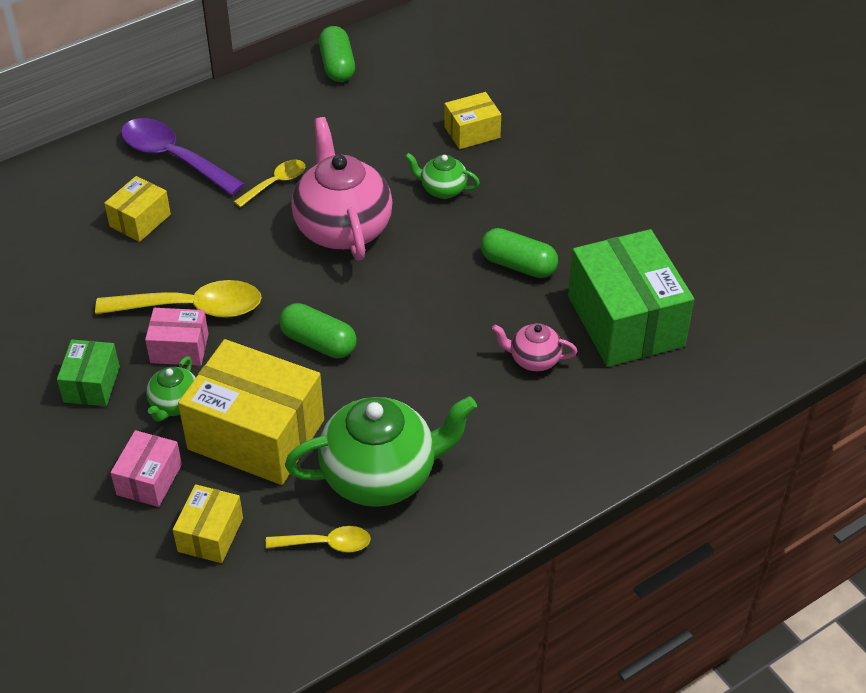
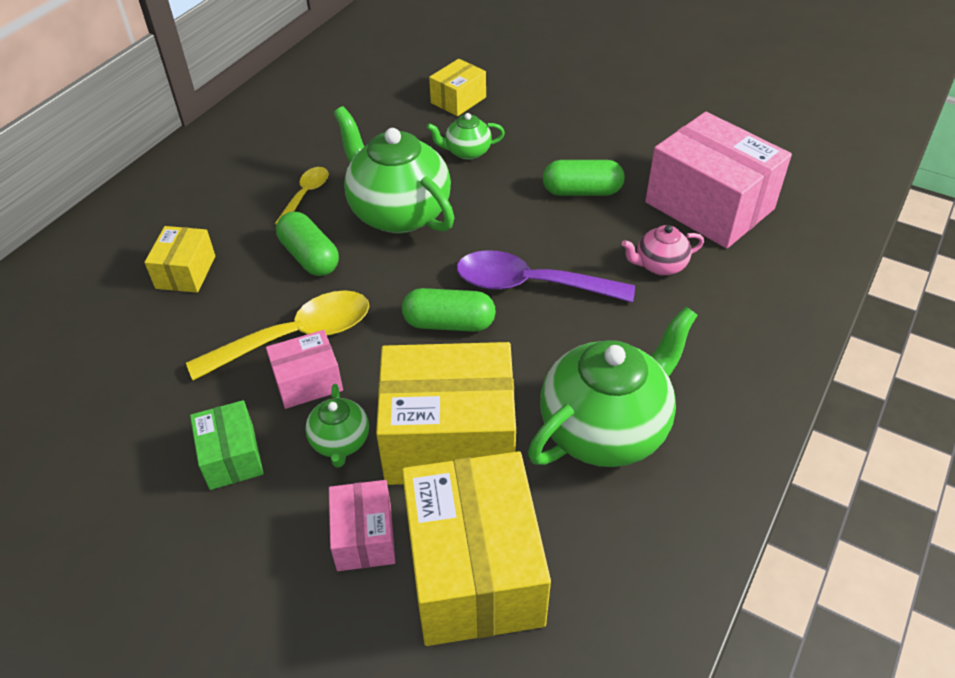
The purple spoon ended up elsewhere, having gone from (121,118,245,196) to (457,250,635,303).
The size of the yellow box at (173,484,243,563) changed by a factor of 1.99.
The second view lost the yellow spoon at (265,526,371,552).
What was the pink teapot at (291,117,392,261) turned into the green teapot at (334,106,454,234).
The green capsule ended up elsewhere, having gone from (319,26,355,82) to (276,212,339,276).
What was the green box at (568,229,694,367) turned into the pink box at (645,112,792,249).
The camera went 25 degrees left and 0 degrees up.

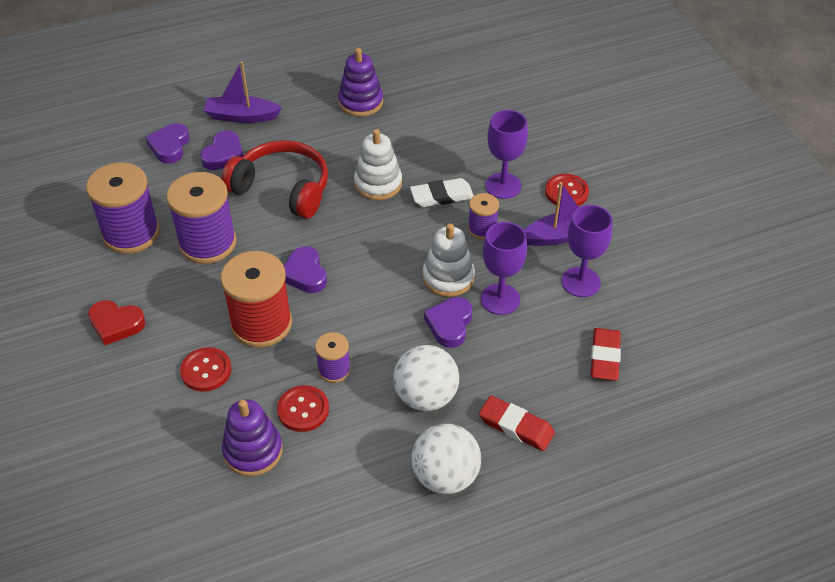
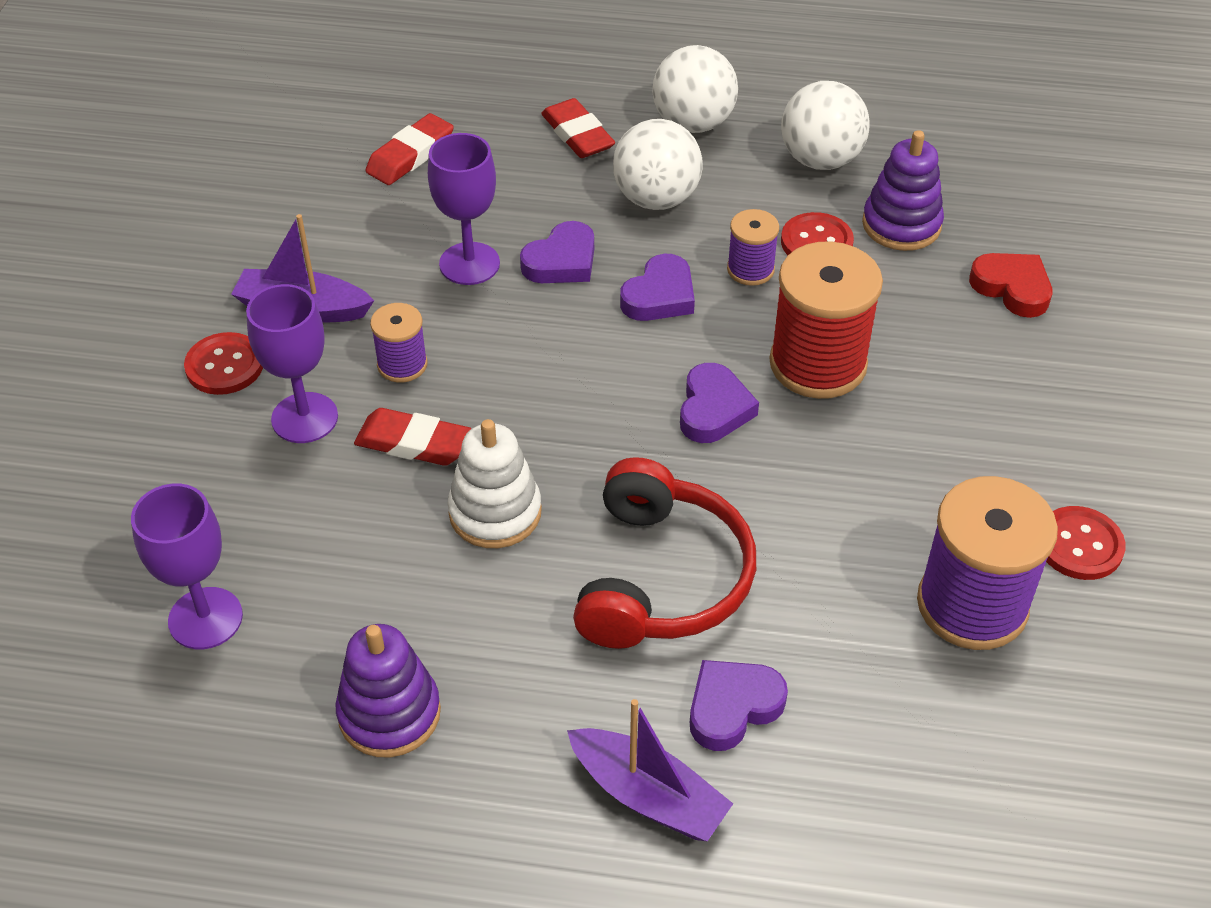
The red heart ended up elsewhere, having gone from (88,300,146,345) to (969,253,1052,318).
The purple heart ended up elsewhere, having gone from (146,123,189,164) to (620,253,695,321).
The second view lost the purple spool at (166,172,236,264).
The red button ended up elsewhere, having gone from (180,347,232,392) to (1046,506,1126,580).
The red headphones at (222,140,328,219) ended up facing another way, 135 degrees counterclockwise from before.
What was the white eraser at (410,178,474,207) turned into the red eraser at (354,408,471,466).
The second view lost the white stacking toy at (423,223,475,297).
The purple goblet ended up elsewhere, having gone from (561,205,612,297) to (131,484,243,649).
The second view gained the white ball at (781,81,870,170).
The camera went 150 degrees left and 0 degrees up.

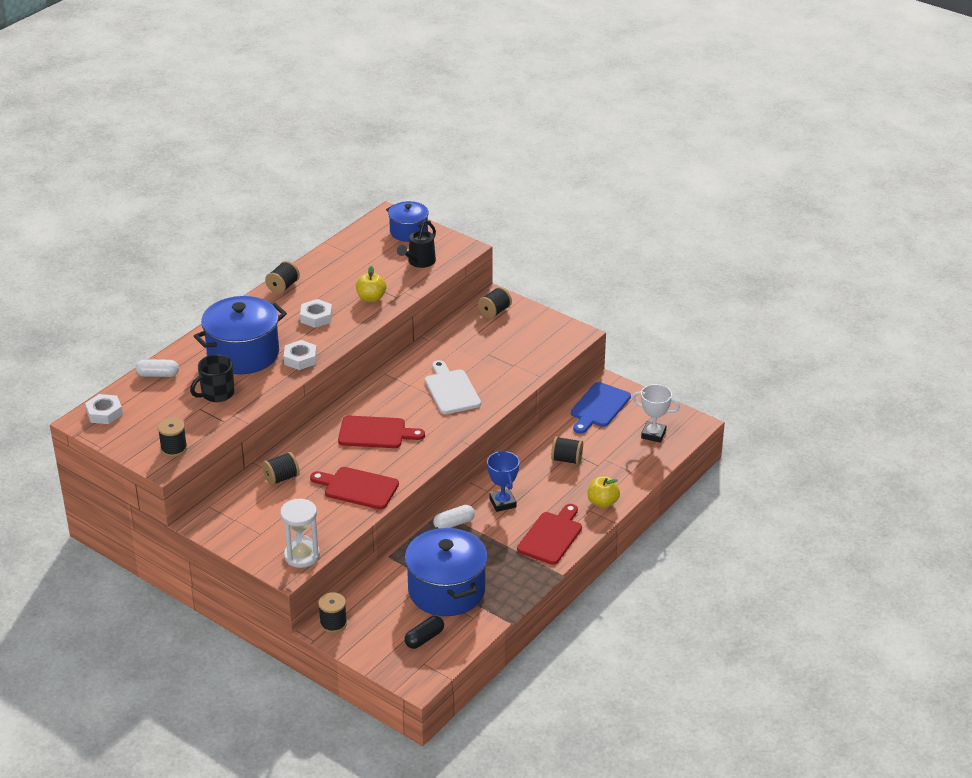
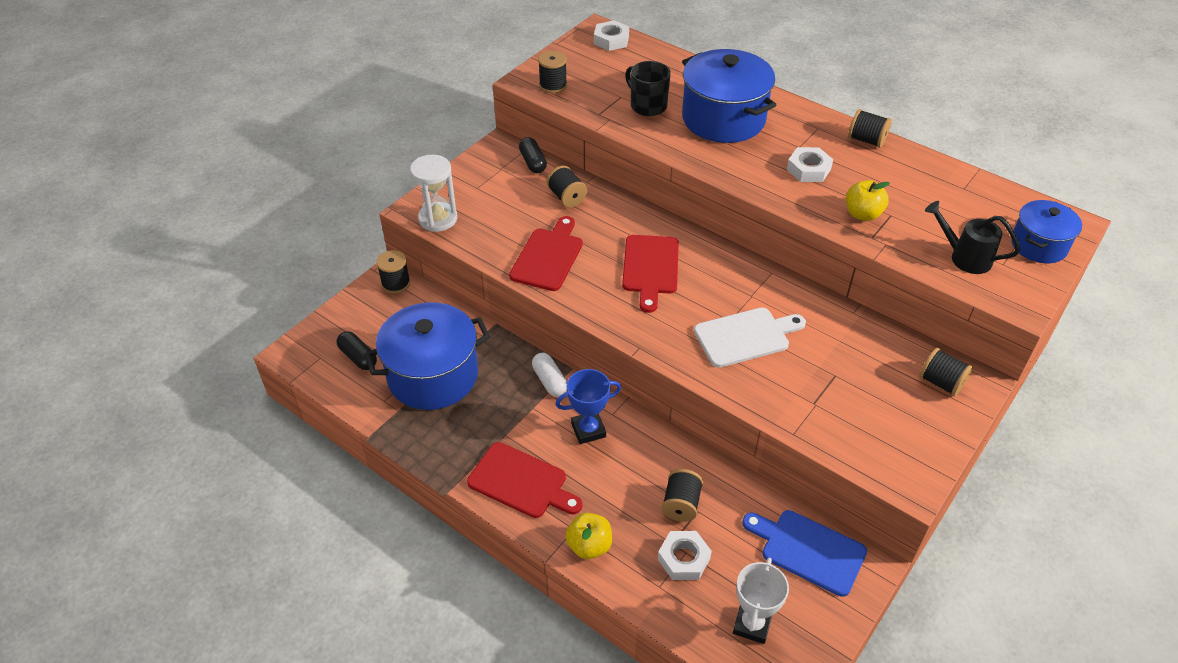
The second view lost the white capsule at (135,359,179,377).
The white nut ended up elsewhere, having gone from (284,340,317,370) to (658,531,712,580).
The second view gained the black capsule at (519,137,547,173).
The camera went 90 degrees right and 10 degrees up.

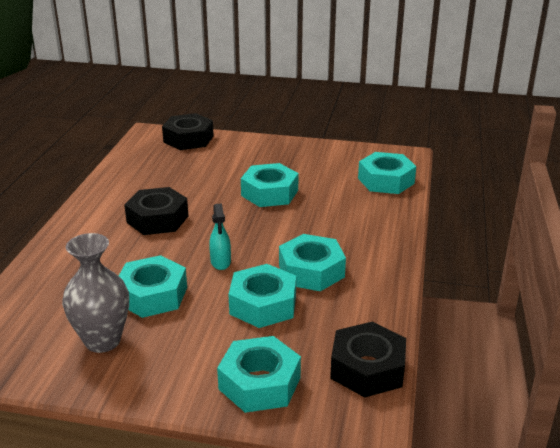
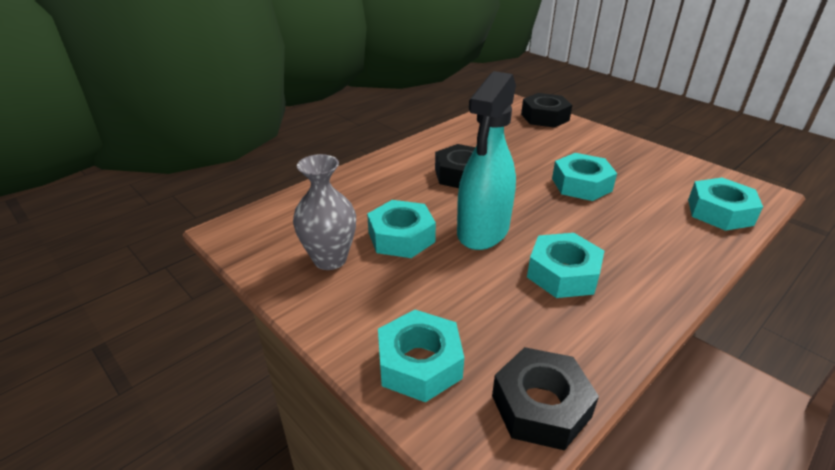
The size of the turquoise spray bottle at (209,203,231,270) changed by a factor of 2.39.
The second view lost the turquoise nut at (229,264,296,328).
The camera went 35 degrees right and 5 degrees up.

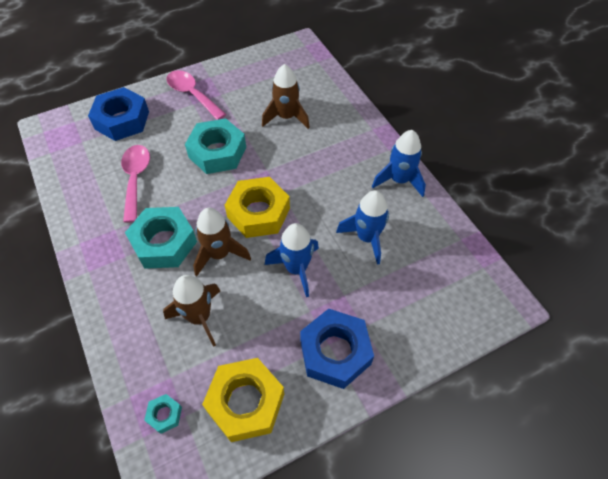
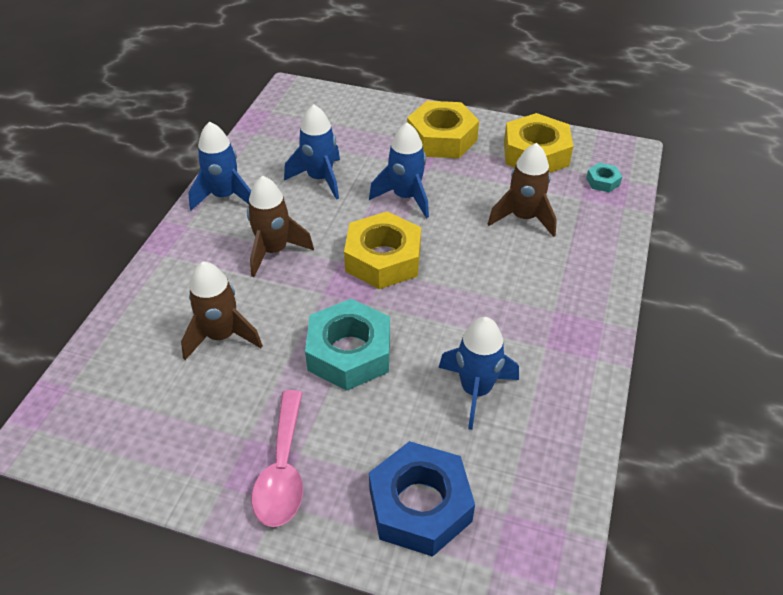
Where the pink spoon stood at (121,145,150,223), the blue rocket came to stand at (439,317,519,430).
The second view lost the turquoise nut at (125,207,197,269).
The brown rocket ended up elsewhere, having gone from (193,208,251,276) to (247,176,314,277).
What was the blue nut at (300,309,374,389) turned into the yellow nut at (407,101,479,158).
The camera went 135 degrees left and 10 degrees down.

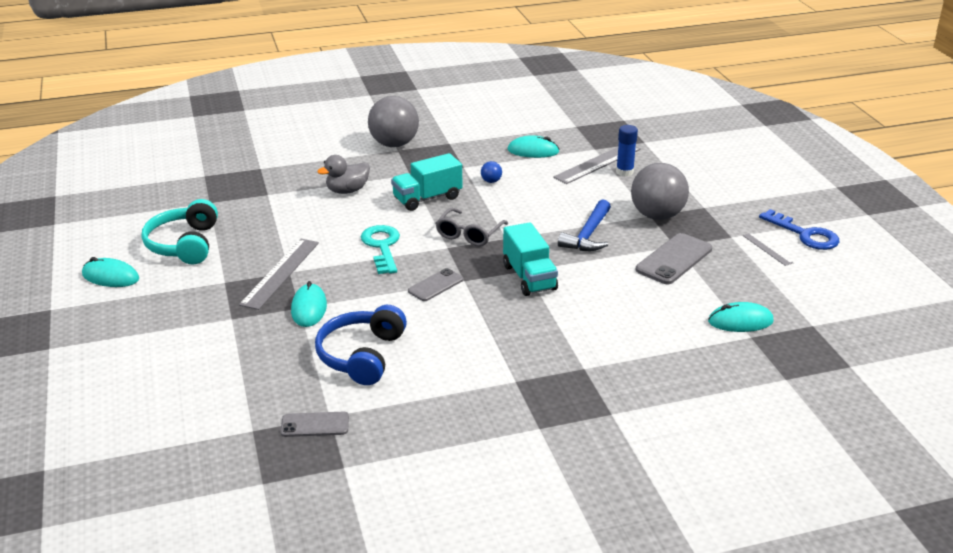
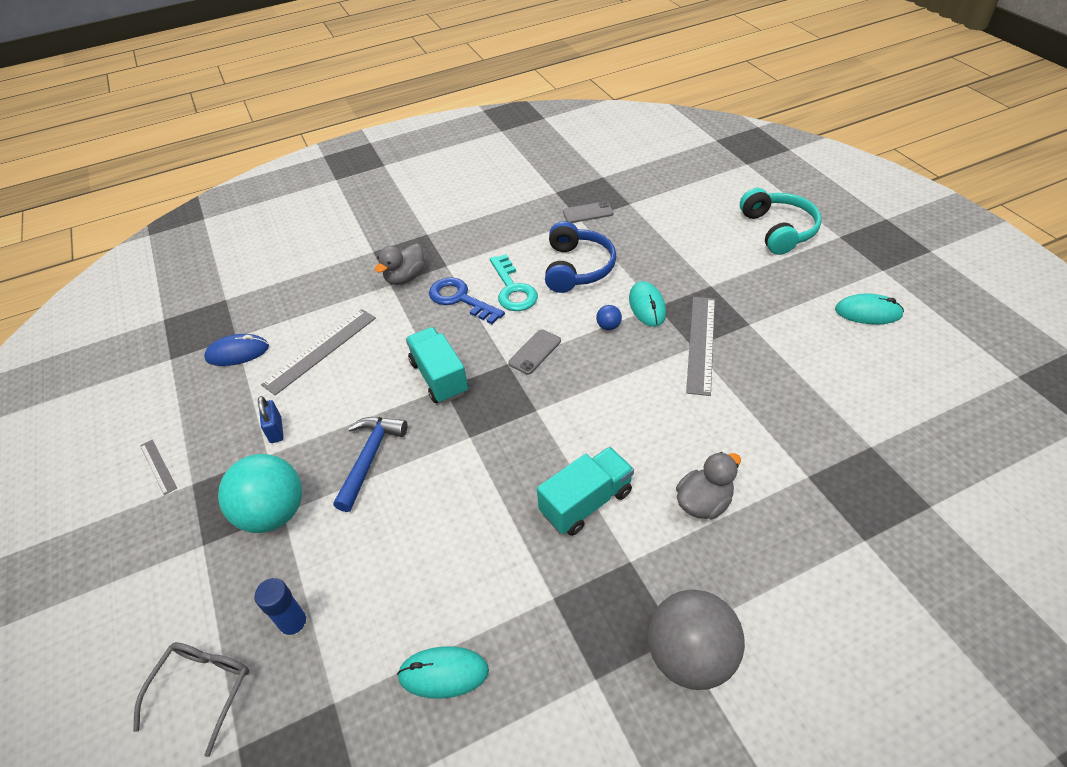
The turquoise headphones ended up elsewhere, having gone from (142,199,218,265) to (740,188,822,255).
The turquoise key ended up elsewhere, having gone from (361,225,400,274) to (490,254,538,311).
The grey glasses ended up elsewhere, having gone from (436,208,508,246) to (133,642,249,757).
The blue ball ended up elsewhere, having gone from (481,161,502,183) to (596,305,622,330).
The grey ruler ended up elsewhere, having gone from (553,147,641,184) to (261,309,376,395).
What was the grey ball at (631,163,689,220) turned into the turquoise ball at (218,454,302,533).
Where the grey phone stood at (636,233,712,284), the blue padlock came to stand at (258,396,284,443).
What was the turquoise mouse at (708,302,774,332) turned into the blue mouse at (204,334,269,366).
The blue key ended up elsewhere, having gone from (759,209,839,250) to (429,277,505,324).
The second view gained the grey duck at (375,244,425,285).
The camera went 175 degrees right and 15 degrees up.

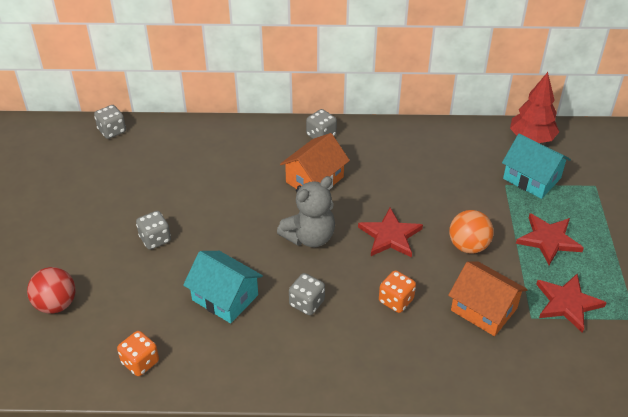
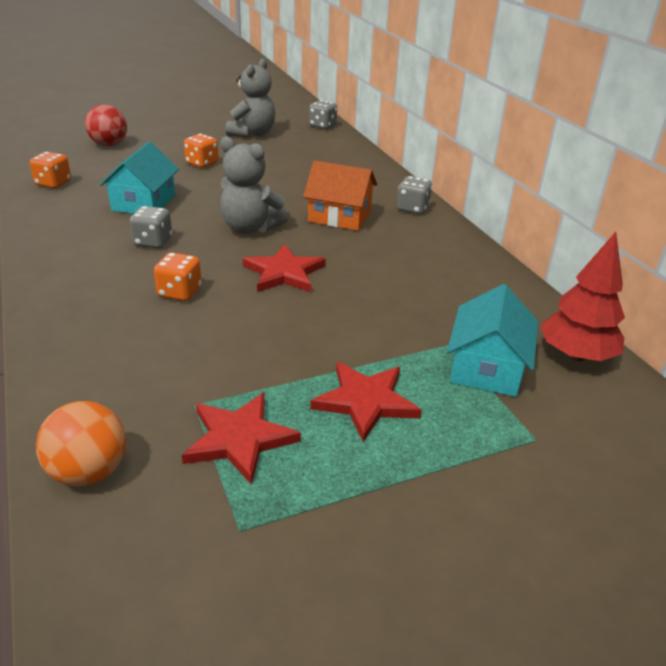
What was the grey dice at (136,211,171,250) turned into the orange dice at (184,134,219,168).
The second view lost the orange house at (448,262,528,336).
The orange ball ended up elsewhere, having gone from (449,210,494,254) to (36,401,126,486).
The second view gained the grey teddy bear at (226,59,275,138).
The camera went 65 degrees right and 10 degrees down.

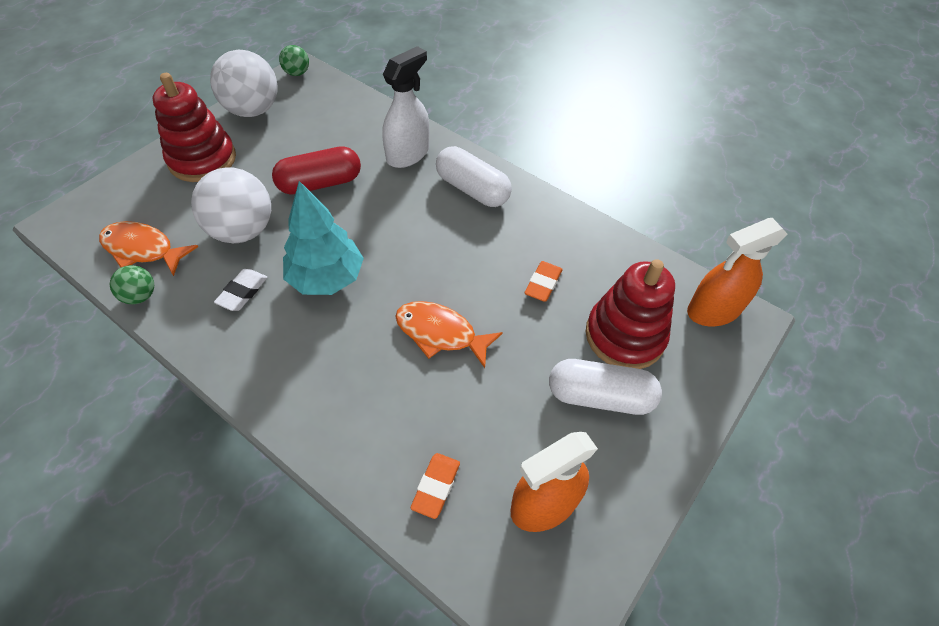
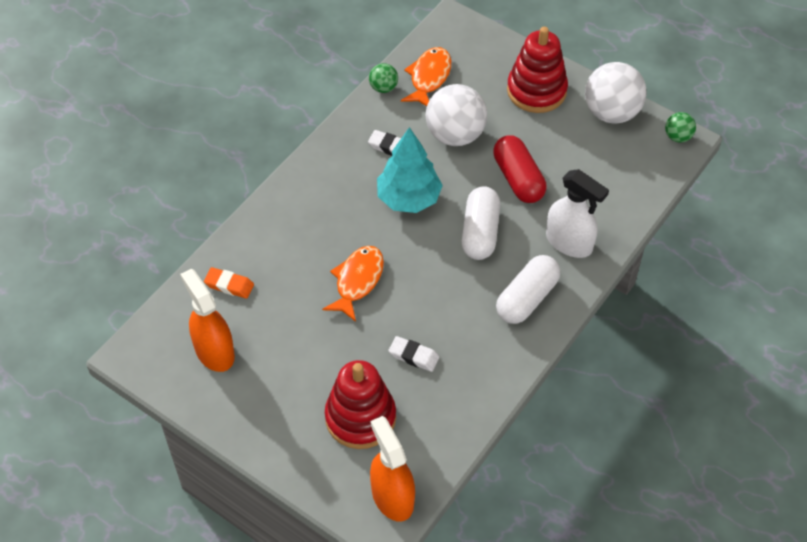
What was the orange eraser at (525,261,562,302) turned into the white eraser at (389,336,439,372).
The white capsule ended up elsewhere, having gone from (549,359,662,415) to (462,186,500,260).
The camera went 90 degrees right and 0 degrees up.

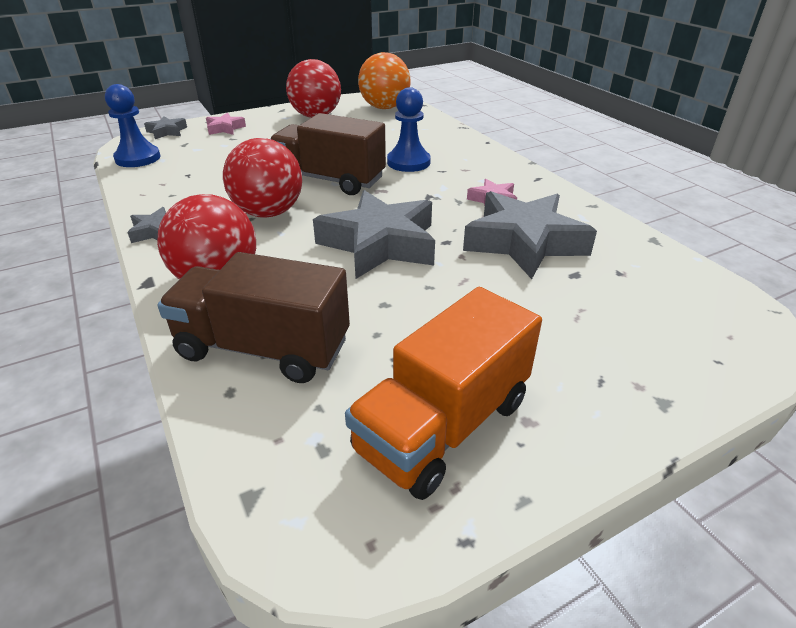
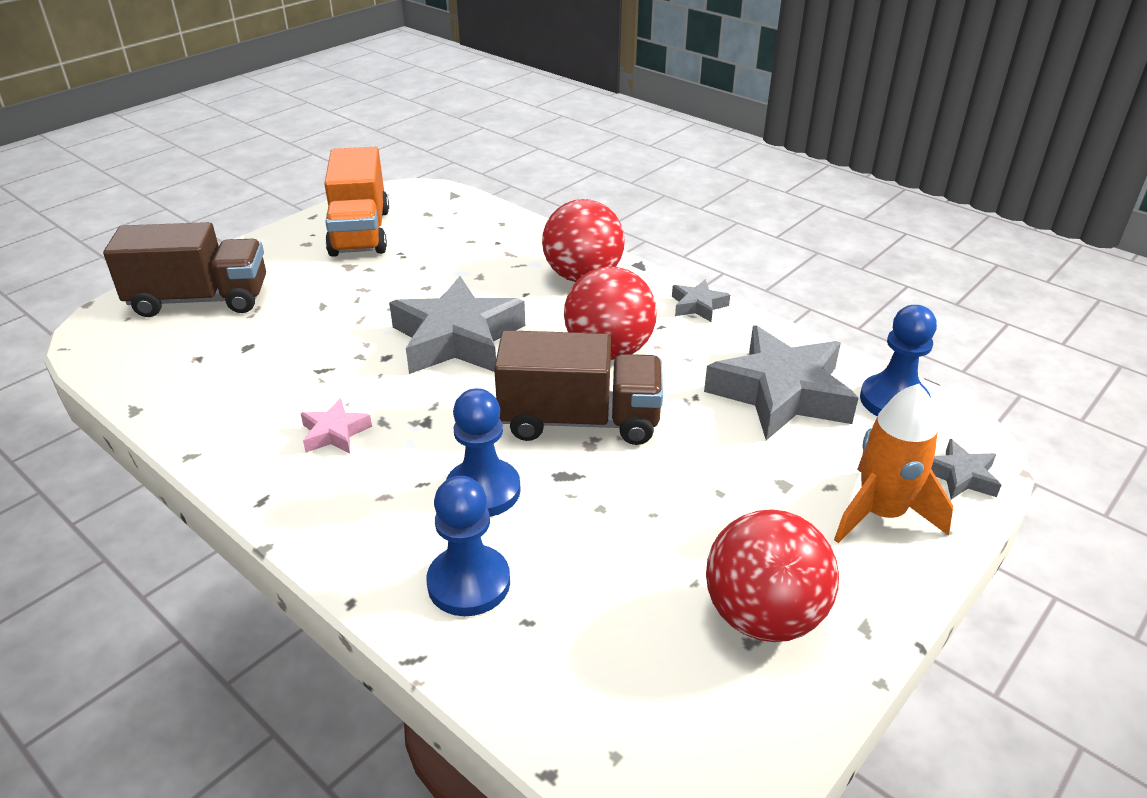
The brown truck ended up elsewhere, having gone from (157,252,350,383) to (103,222,266,317).
Where the pink star stood at (206,113,246,135), the orange rocket came to stand at (834,384,953,543).
The orange truck at (345,287,542,500) ended up facing another way, 150 degrees clockwise from before.
The second view lost the orange ball at (358,52,410,109).
The grey star ended up elsewhere, having gone from (463,191,597,279) to (704,325,858,440).
The second view gained the blue pawn at (426,476,510,616).
The camera went 160 degrees right and 0 degrees up.

